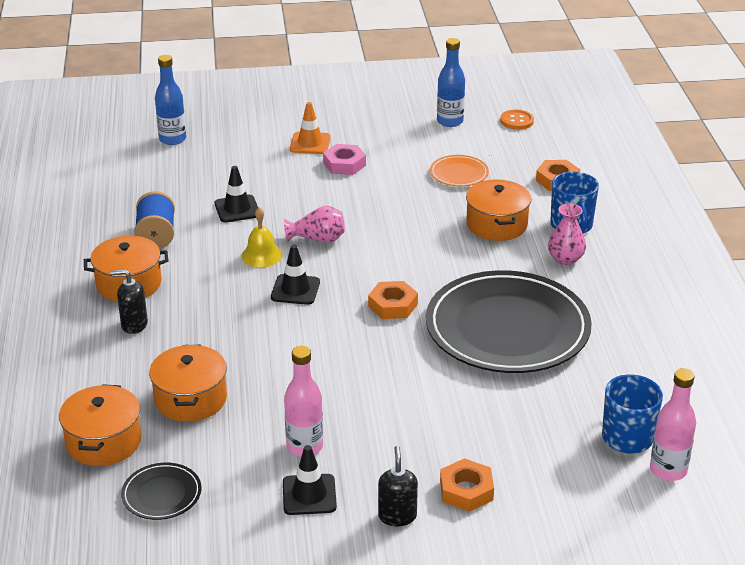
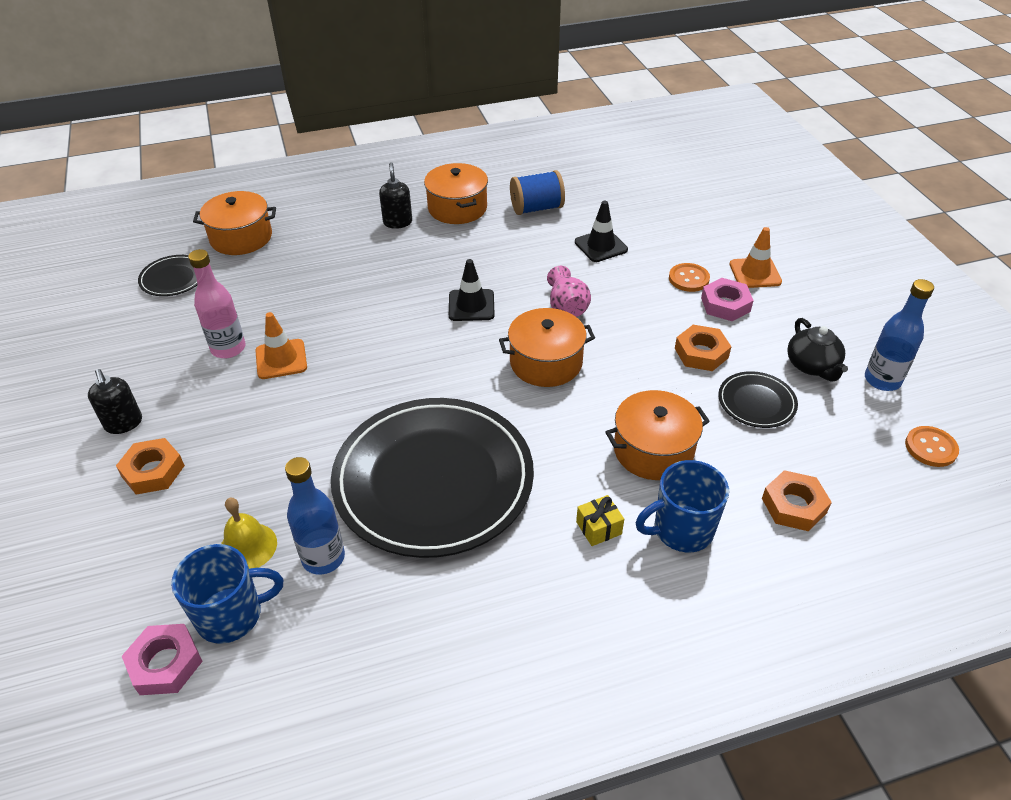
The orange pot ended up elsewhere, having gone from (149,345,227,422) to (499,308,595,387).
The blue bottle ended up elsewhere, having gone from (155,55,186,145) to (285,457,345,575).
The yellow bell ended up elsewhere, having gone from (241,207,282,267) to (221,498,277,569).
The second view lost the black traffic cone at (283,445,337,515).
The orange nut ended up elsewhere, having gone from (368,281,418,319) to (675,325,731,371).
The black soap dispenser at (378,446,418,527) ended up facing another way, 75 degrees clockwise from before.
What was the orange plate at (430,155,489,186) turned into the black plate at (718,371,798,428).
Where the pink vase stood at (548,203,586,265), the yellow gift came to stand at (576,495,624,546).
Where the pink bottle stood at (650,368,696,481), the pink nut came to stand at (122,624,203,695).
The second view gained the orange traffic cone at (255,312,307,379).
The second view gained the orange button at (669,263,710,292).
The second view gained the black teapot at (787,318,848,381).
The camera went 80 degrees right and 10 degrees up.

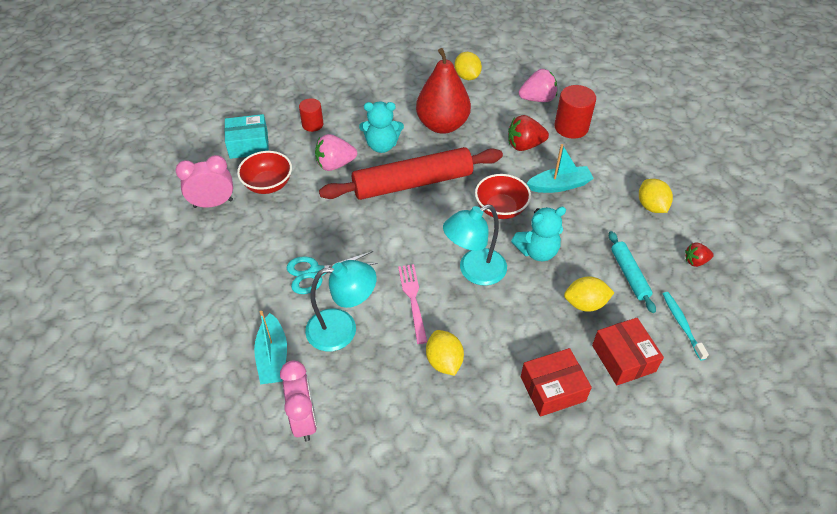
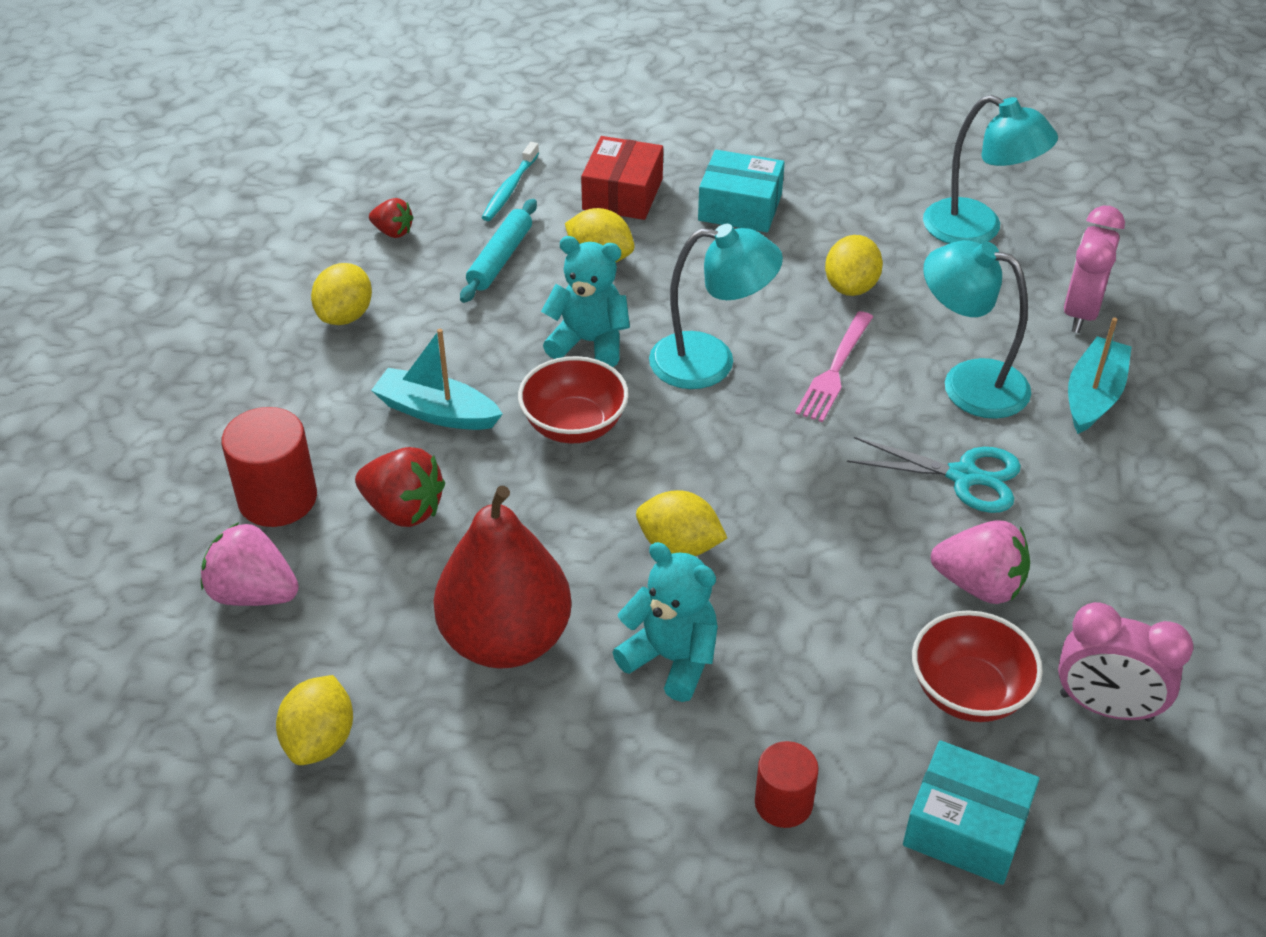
The pink strawberry ended up elsewhere, having gone from (315,134,357,171) to (931,520,1030,604).
Where the red rolling pin stood at (319,147,503,200), the yellow lemon came to stand at (636,490,727,556).
What was the red box at (521,348,592,417) turned into the turquoise box at (698,150,785,232).
The second view gained the turquoise lamp at (923,95,1058,244).
The camera went 145 degrees left and 5 degrees down.

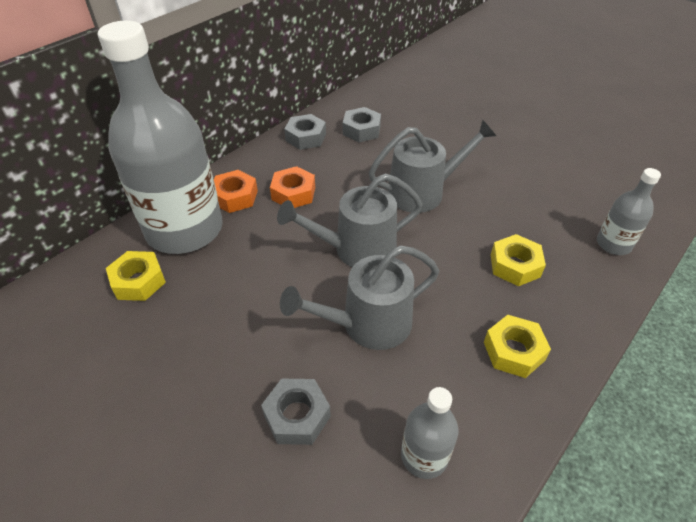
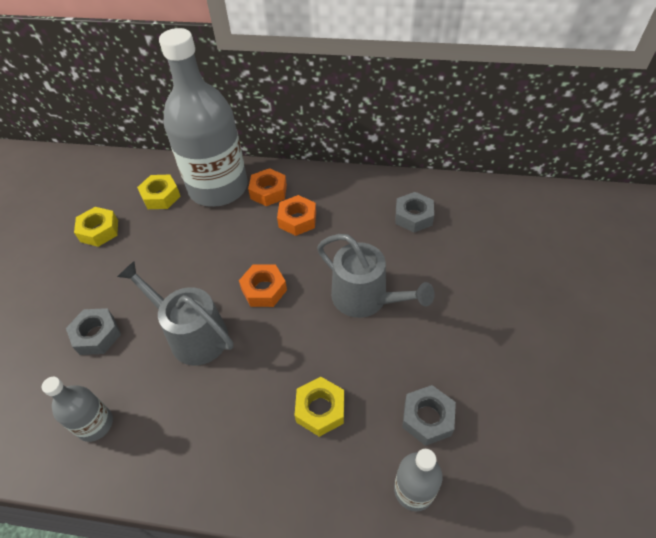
Where the grey watering can stood at (277,174,423,267), the orange nut came to stand at (239,264,287,307).
The grey nut ended up elsewhere, having gone from (284,114,326,150) to (402,385,456,446).
The yellow nut ended up elsewhere, having gone from (484,315,551,378) to (74,207,118,247).
The camera went 60 degrees right and 5 degrees up.

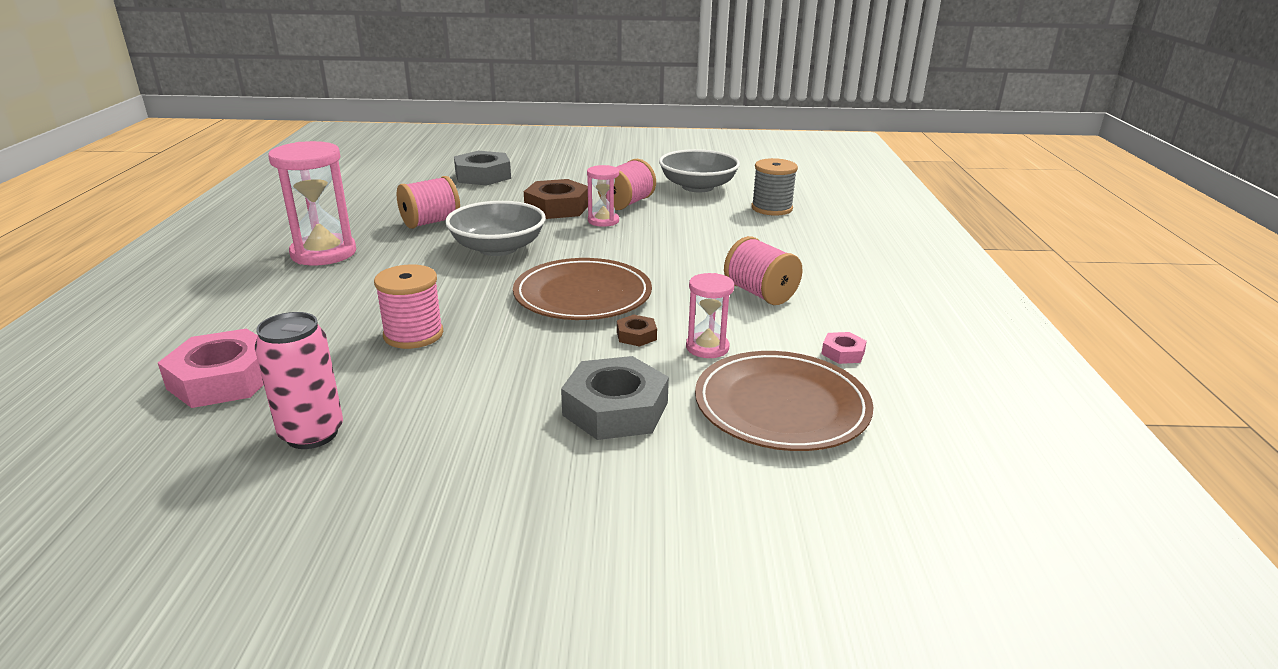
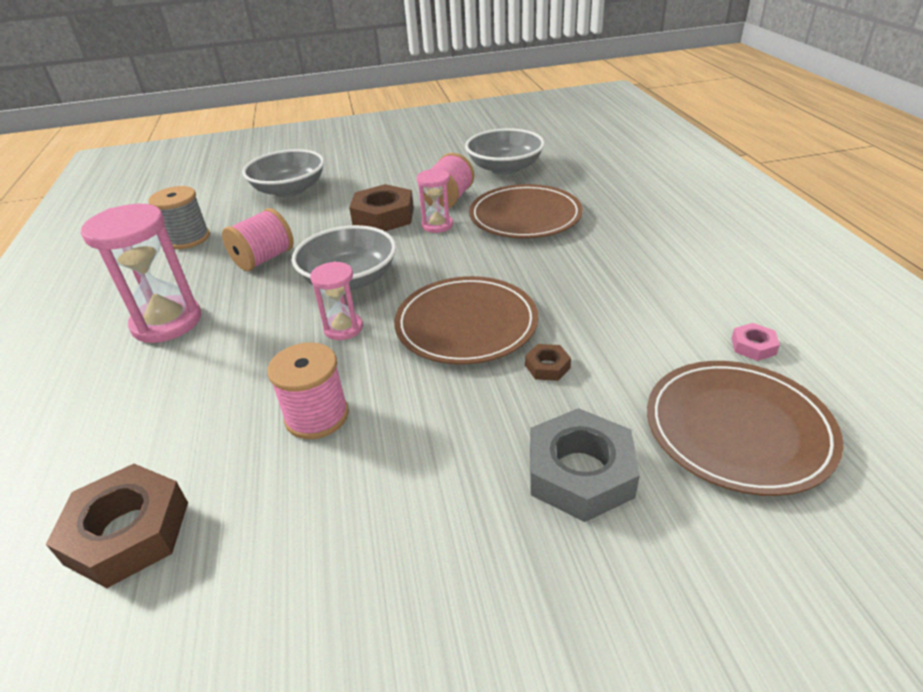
What was the pink nut at (158,329,264,408) turned into the brown nut at (46,464,188,588).
The second view lost the pink can at (255,312,343,449).
Where the grey nut stood at (454,151,511,185), the grey bowl came to stand at (242,149,324,197).
The pink hourglass ended up elsewhere, having gone from (686,273,734,358) to (310,262,363,340).
The second view lost the pink spool at (724,236,803,305).
The grey spool ended up elsewhere, having gone from (751,158,798,216) to (148,186,210,249).
The second view gained the brown plate at (469,184,583,238).
The camera went 10 degrees left and 10 degrees up.

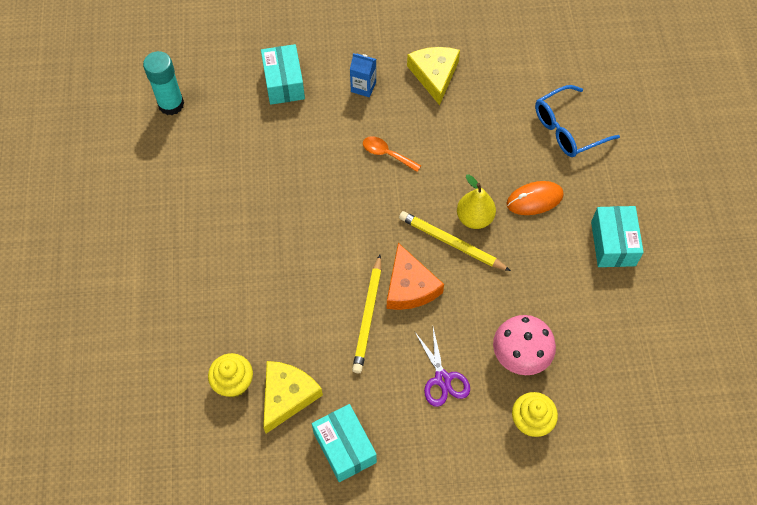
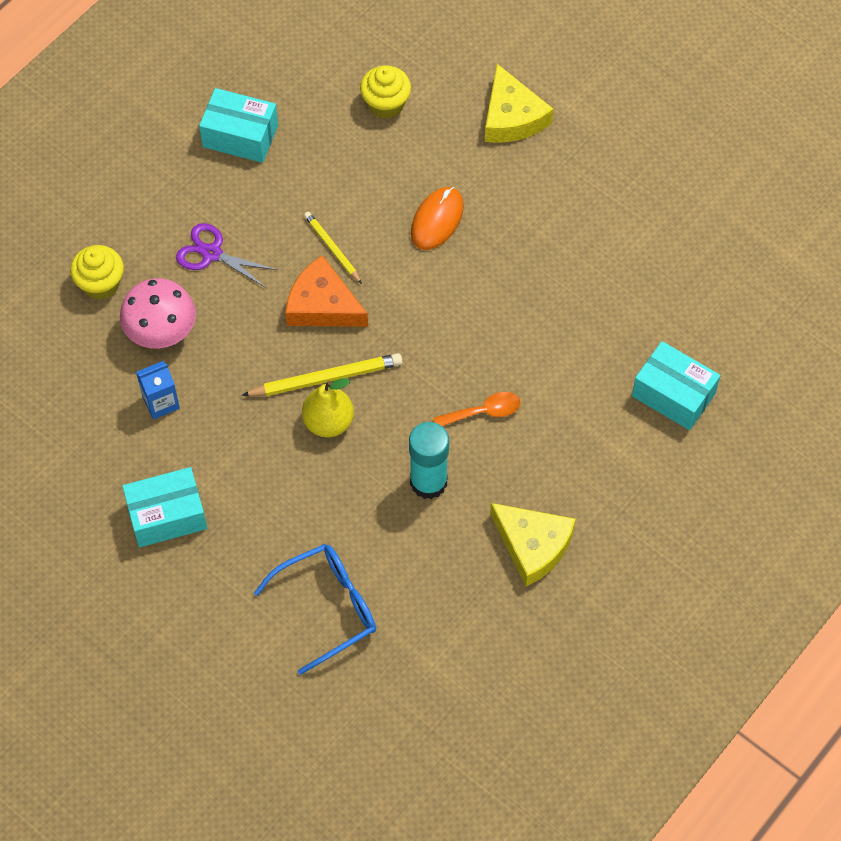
The turquoise glue stick ended up elsewhere, having gone from (143,51,184,115) to (409,422,449,499).
The yellow cheese ended up elsewhere, having gone from (263,361,323,433) to (485,64,553,143).
The blue carton ended up elsewhere, having gone from (350,53,376,97) to (136,361,180,420).
The size of the yellow pencil at (352,255,381,373) changed by a factor of 0.62.
The orange mouse ended up elsewhere, having gone from (507,181,564,215) to (411,187,464,250).
The blue glasses at (535,85,620,157) ended up facing another way, 45 degrees clockwise from before.
The turquoise box at (591,206,644,267) ended up facing another way, 60 degrees counterclockwise from before.
The camera went 135 degrees right and 0 degrees up.

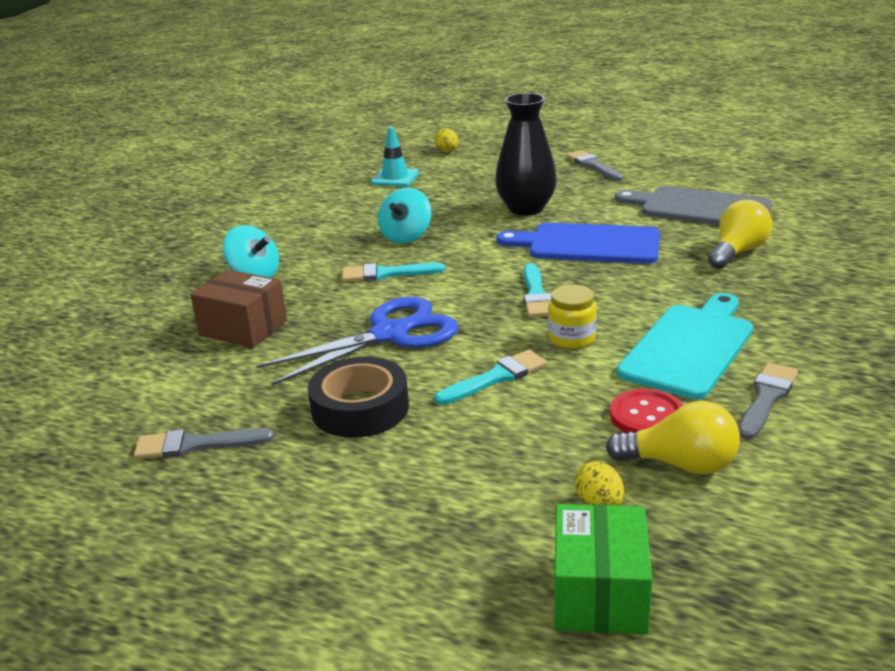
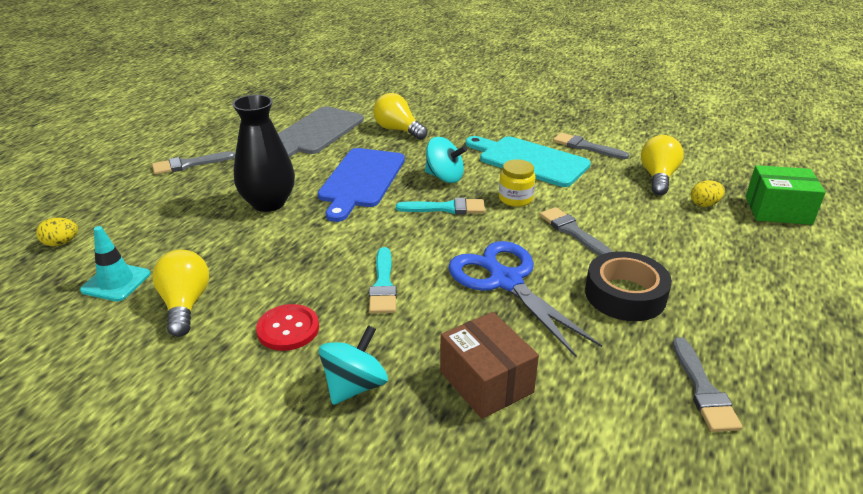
The brown box at (190,269,287,348) ended up facing another way, 60 degrees counterclockwise from before.
The turquoise spinning top ended up elsewhere, having gone from (378,188,431,243) to (425,137,467,183).
What was the turquoise brush at (434,350,547,405) turned into the grey brush at (540,207,613,256).
The red button ended up elsewhere, having gone from (610,389,683,433) to (256,304,319,351).
The second view gained the yellow light bulb at (152,250,209,337).
The camera went 90 degrees left and 5 degrees up.

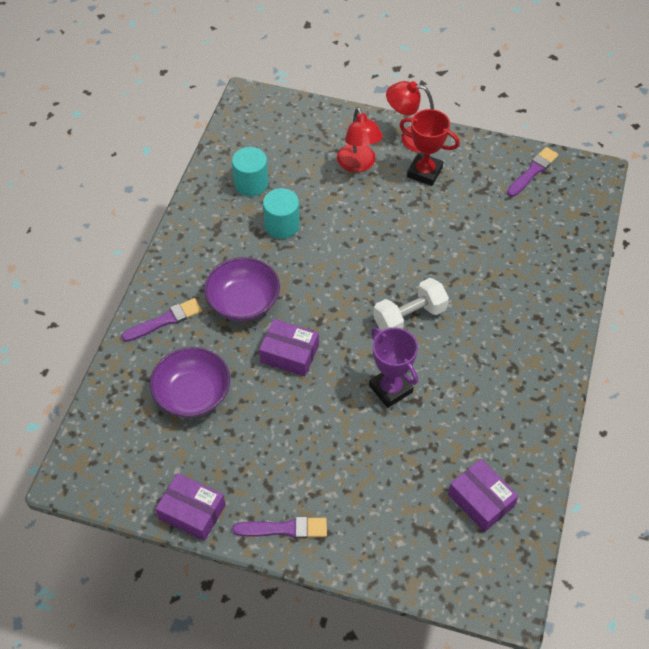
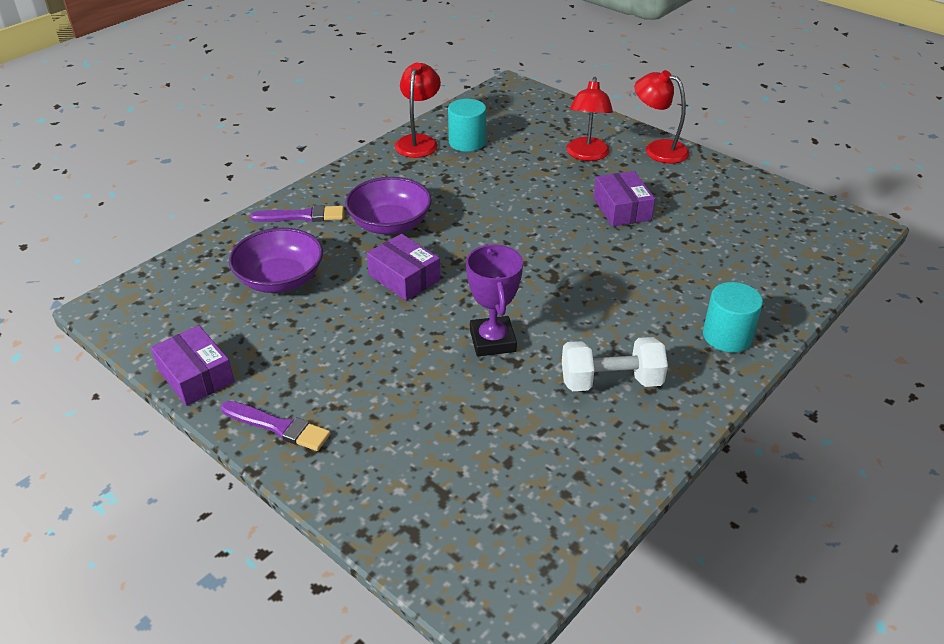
The turquoise cylinder ended up elsewhere, having gone from (263,188,300,239) to (703,282,763,352).
The white dumbbell ended up elsewhere, having gone from (373,278,449,331) to (562,337,668,391).
The second view lost the red trophy at (400,109,460,186).
The purple box ended up elsewhere, having gone from (448,459,518,532) to (594,171,655,227).
The second view lost the purple brush at (507,147,559,197).
The second view gained the red lamp at (395,62,441,158).
The camera went 25 degrees right and 15 degrees down.

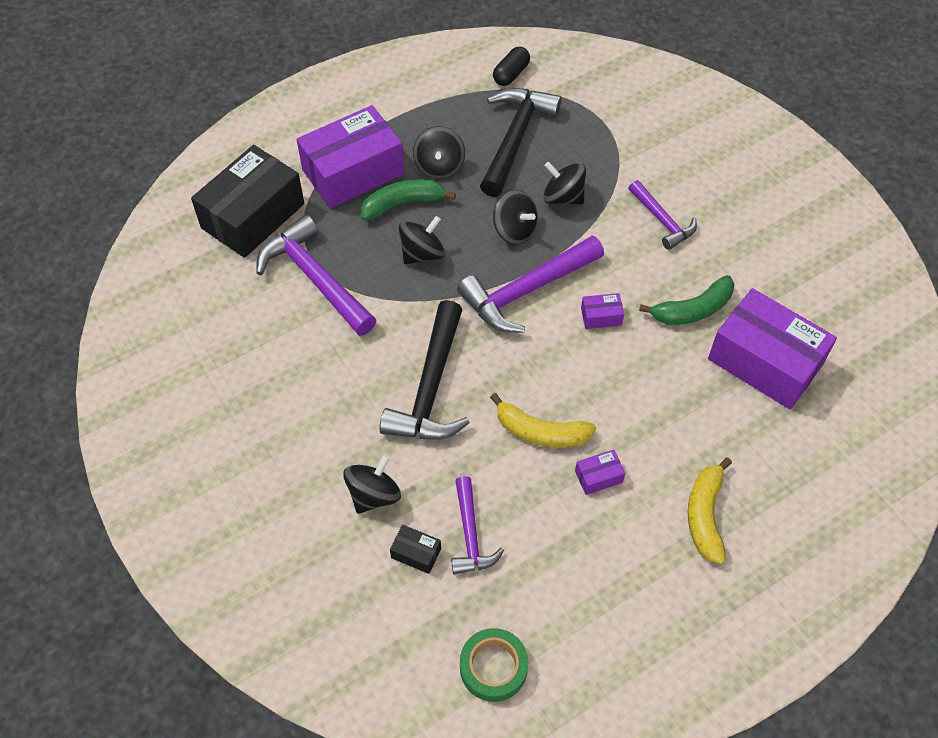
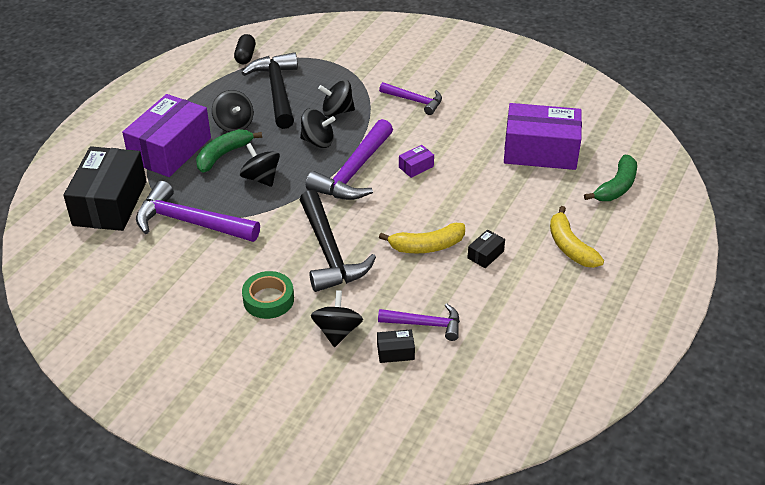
The black spinning top at (398,216,445,264) ended up facing another way, 60 degrees counterclockwise from before.
The purple hammer at (451,476,504,574) ended up facing another way, 45 degrees counterclockwise from before.
The green tape ended up elsewhere, having gone from (460,628,528,702) to (242,271,294,319).
What was the purple box at (575,449,625,495) turned into the black box at (467,230,505,268).
The green banana ended up elsewhere, having gone from (639,275,734,325) to (584,155,637,201).
The camera went 30 degrees left and 15 degrees down.

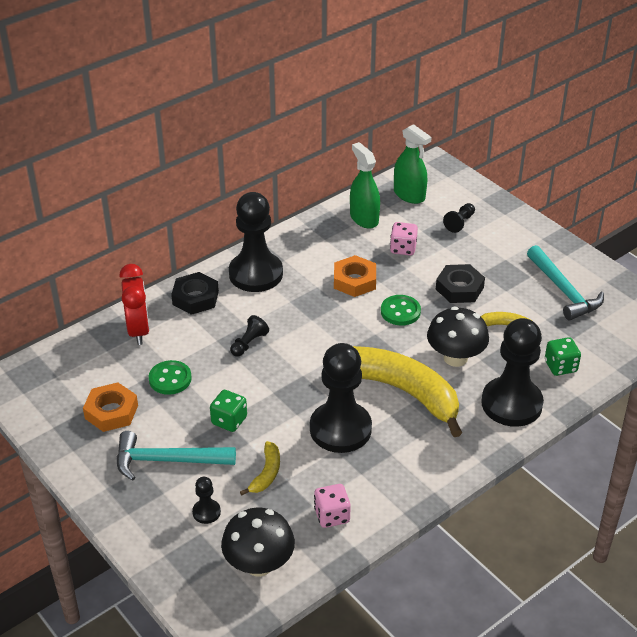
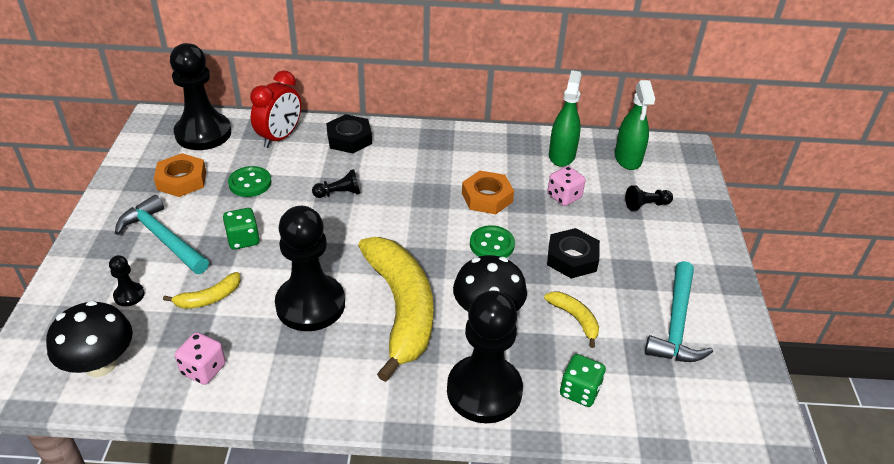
The black pawn ended up elsewhere, having gone from (229,192,283,292) to (170,43,231,150).
The camera went 40 degrees right and 0 degrees up.

